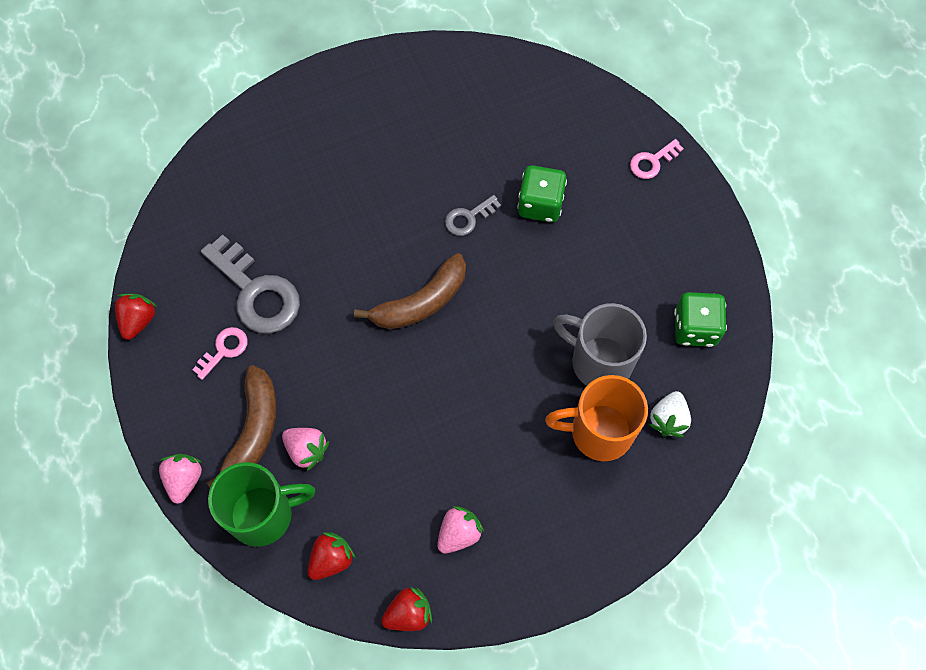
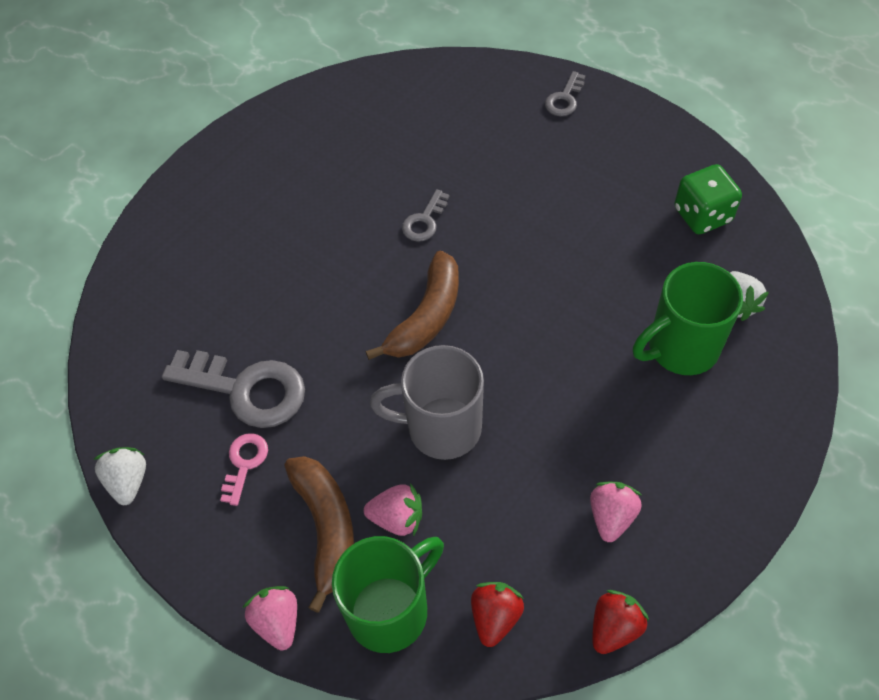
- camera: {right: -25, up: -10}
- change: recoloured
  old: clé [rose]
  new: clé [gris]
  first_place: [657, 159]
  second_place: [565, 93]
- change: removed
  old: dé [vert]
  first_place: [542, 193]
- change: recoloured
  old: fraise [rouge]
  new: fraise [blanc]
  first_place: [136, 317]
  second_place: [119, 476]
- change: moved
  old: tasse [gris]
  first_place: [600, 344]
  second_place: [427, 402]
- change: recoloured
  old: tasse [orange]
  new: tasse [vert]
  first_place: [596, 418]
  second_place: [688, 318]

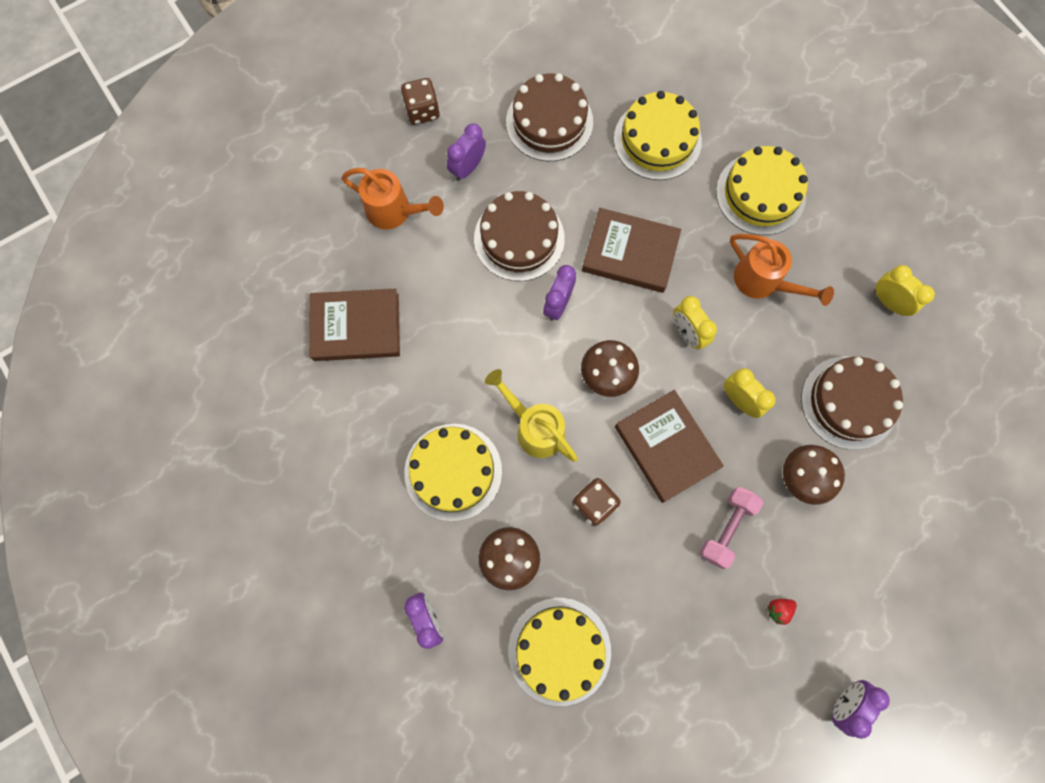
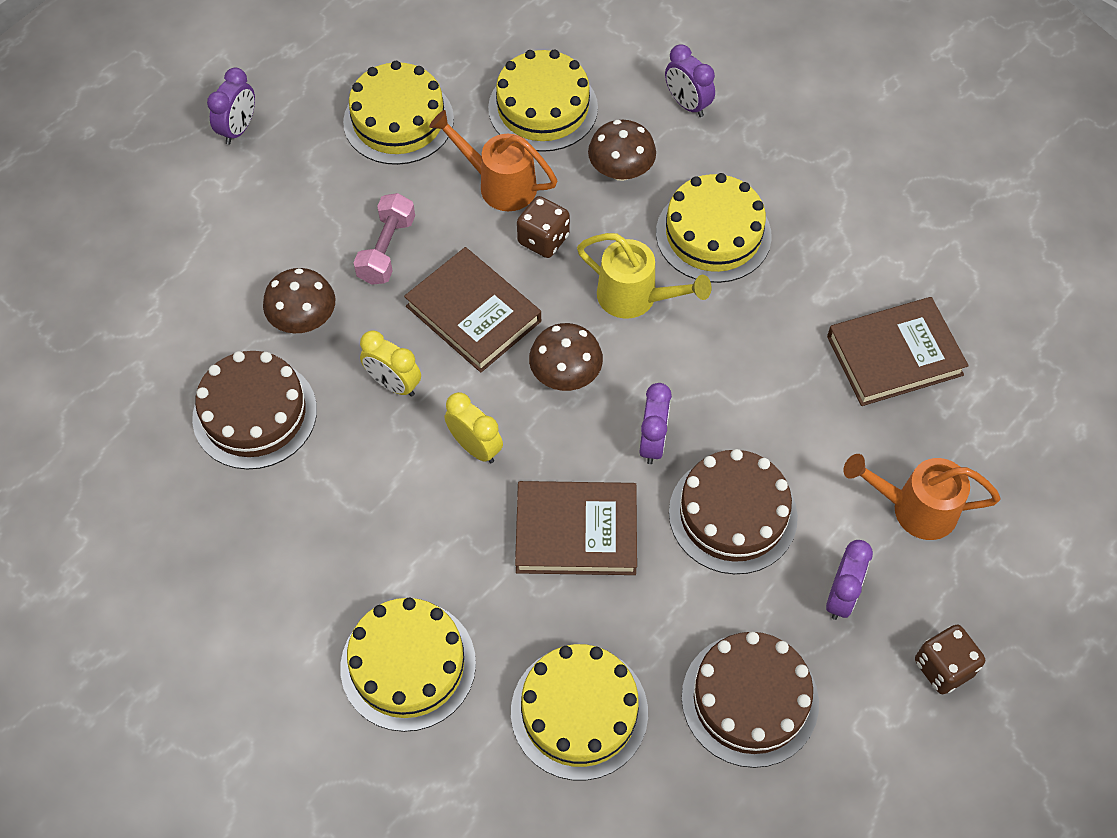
- camera: {right: 165, up: -15}
- change: moved
  old: arrosoir [orange]
  first_place: [782, 270]
  second_place: [493, 160]
- change: removed
  old: réveil [jaune]
  first_place: [904, 290]
- change: removed
  old: fraise [rouge]
  first_place: [782, 612]
- change: added
  new: gâteau [jaune]
  second_place: [398, 113]

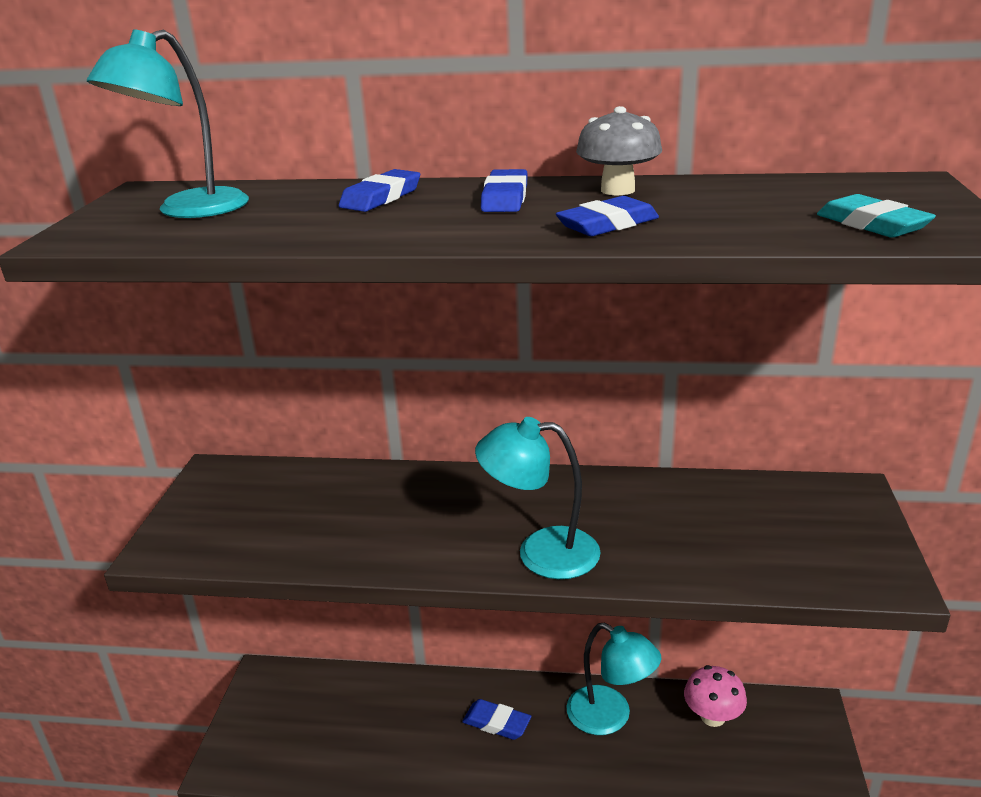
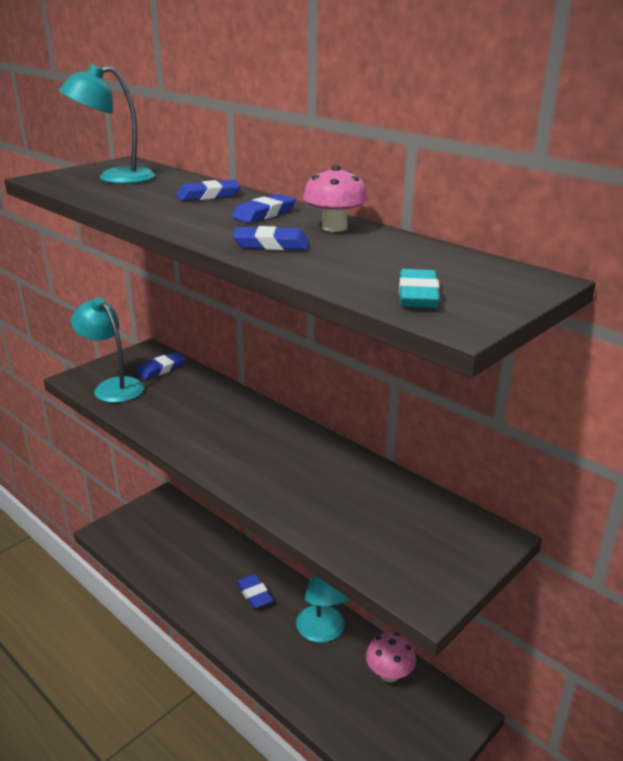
- camera: {right: 35, up: 0}
- change: recoloured
  old: champignon [gris]
  new: champignon [rose]
  first_place: [619, 150]
  second_place: [335, 198]
- change: moved
  old: lampe [turquoise]
  first_place: [538, 498]
  second_place: [107, 350]
- change: added
  new: gomme [bleu]
  second_place: [161, 366]

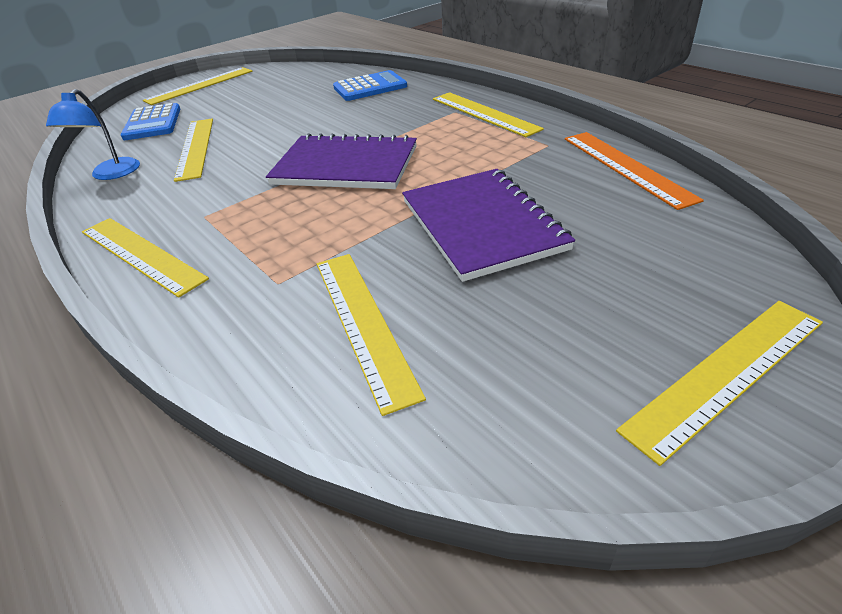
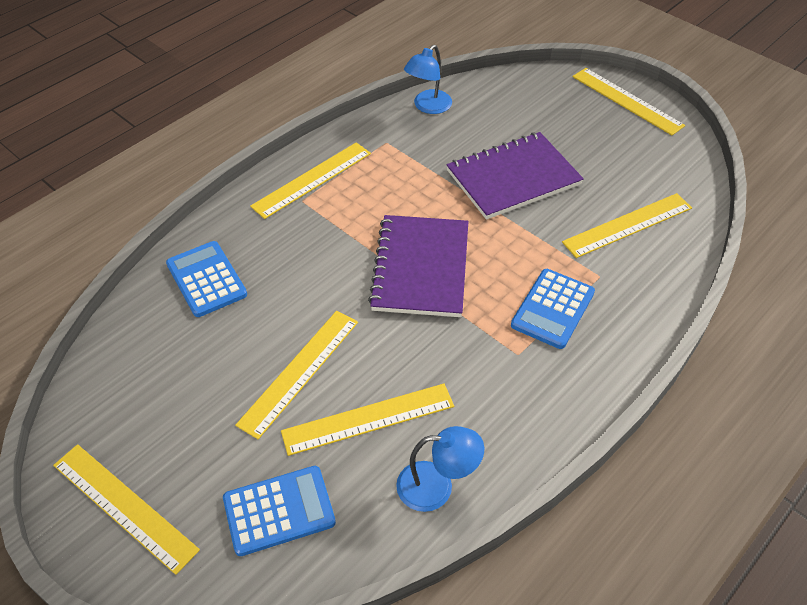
- camera: {right: -100, up: 10}
- change: replaced
  old: règle [orange]
  new: lampe [bleu]
  first_place: [634, 171]
  second_place: [428, 79]
- change: moved
  old: règle [jaune]
  first_place: [145, 258]
  second_place: [296, 375]
- change: added
  new: calculatrice [bleu]
  second_place: [553, 309]

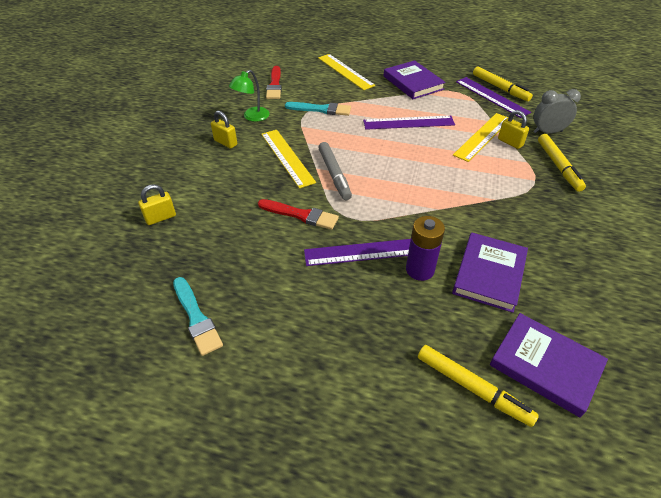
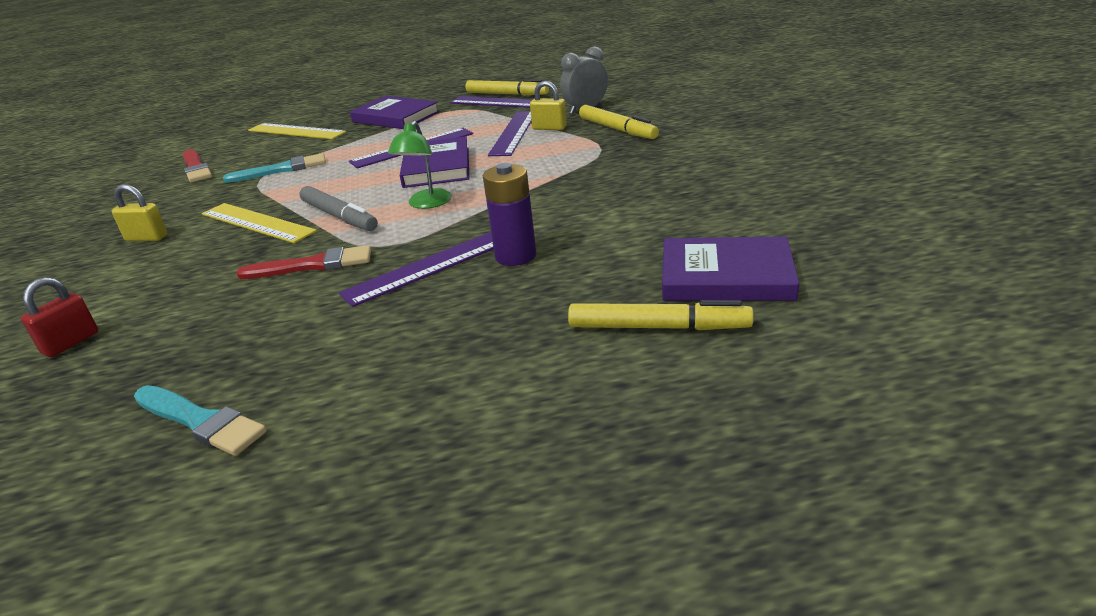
- camera: {right: -25, up: -15}
- change: moved
  old: lampe [vert]
  first_place: [249, 96]
  second_place: [420, 165]
- change: recoloured
  old: règle [jaune]
  new: règle [violet]
  first_place: [480, 137]
  second_place: [510, 133]
- change: recoloured
  old: cadenas [jaune]
  new: cadenas [rouge]
  first_place: [157, 204]
  second_place: [59, 317]
- change: moved
  old: livre [violet]
  first_place: [490, 272]
  second_place: [434, 162]

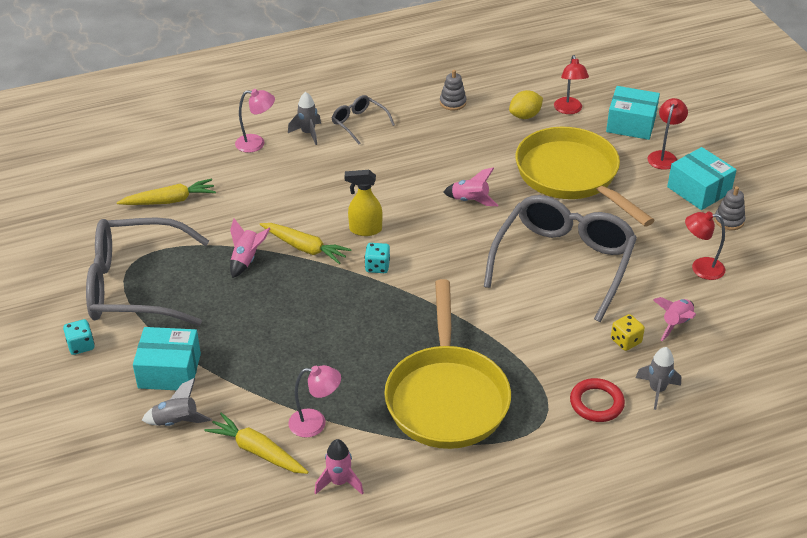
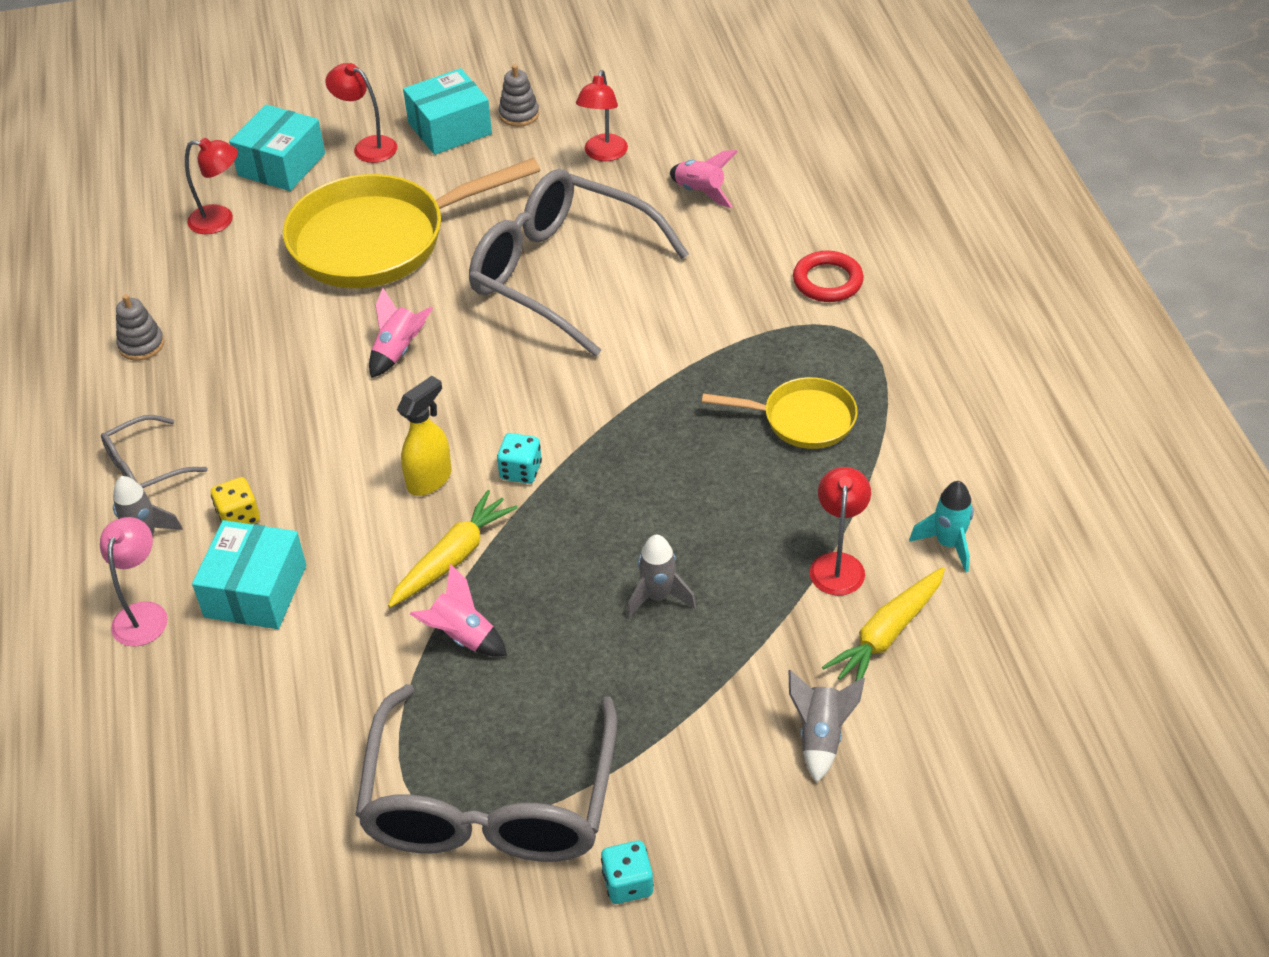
- camera: {right: -80, up: 5}
- change: removed
  old: citron [jaune]
  first_place: [526, 104]
- change: turned
  old: vaporisateur [jaune]
  first_place: [364, 203]
  second_place: [424, 436]
  degrees: -150
- change: removed
  old: carotte [jaune]
  first_place: [166, 192]
- change: resized
  old: poêle [jaune]
  first_place: [447, 364]
  second_place: [780, 413]
  factor: 0.52
- change: moved
  old: dé [jaune]
  first_place: [628, 332]
  second_place: [235, 500]
- change: moved
  old: boîte [turquoise]
  first_place: [167, 358]
  second_place: [249, 574]
- change: moved
  old: fusée [gris]
  first_place: [658, 378]
  second_place: [661, 576]
- change: recoloured
  old: lampe [rose]
  new: lampe [rouge]
  first_place: [314, 401]
  second_place: [840, 531]
- change: recoloured
  old: fusée [rose]
  new: fusée [turquoise]
  first_place: [339, 467]
  second_place: [941, 527]

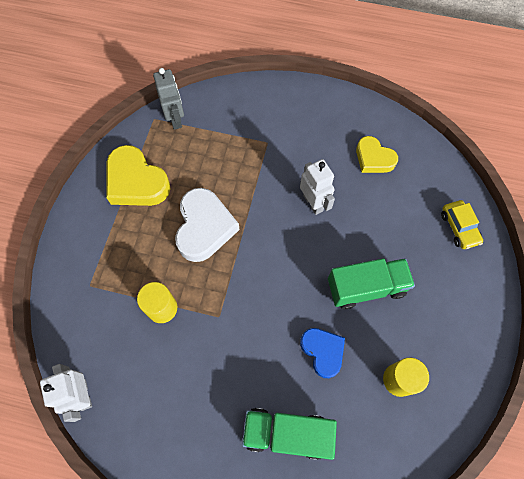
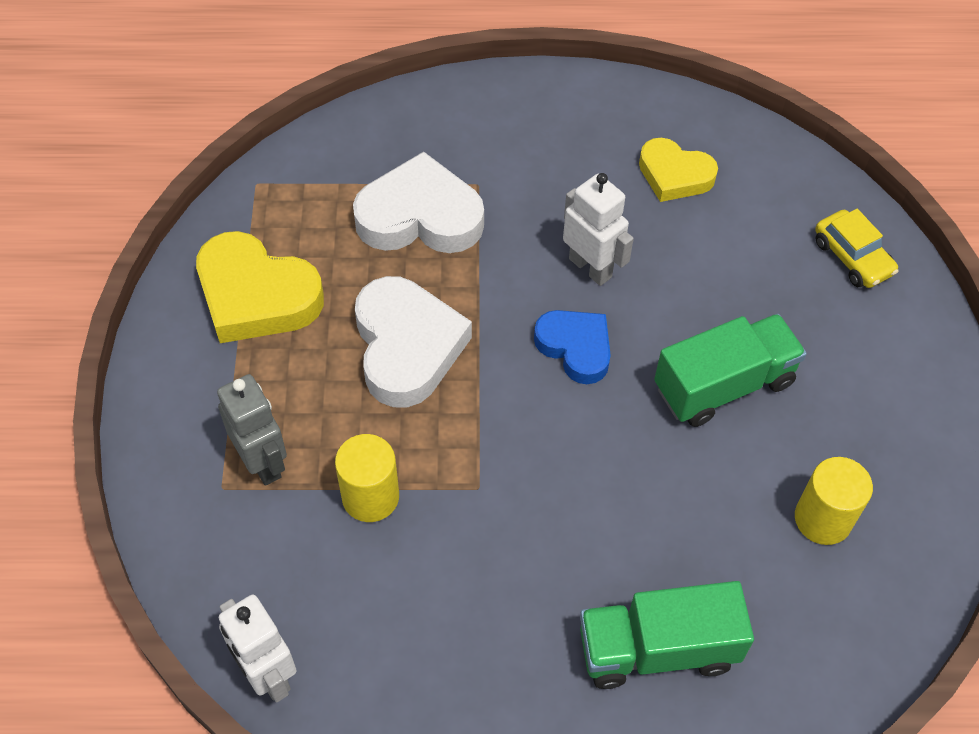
- camera: {right: -15, up: -10}
- change: moved
  old: robot [gris]
  first_place: [168, 99]
  second_place: [252, 430]
- change: moved
  old: cœur [bleu]
  first_place: [322, 353]
  second_place: [572, 347]
- change: added
  new: cœur [blanc]
  second_place: [418, 202]

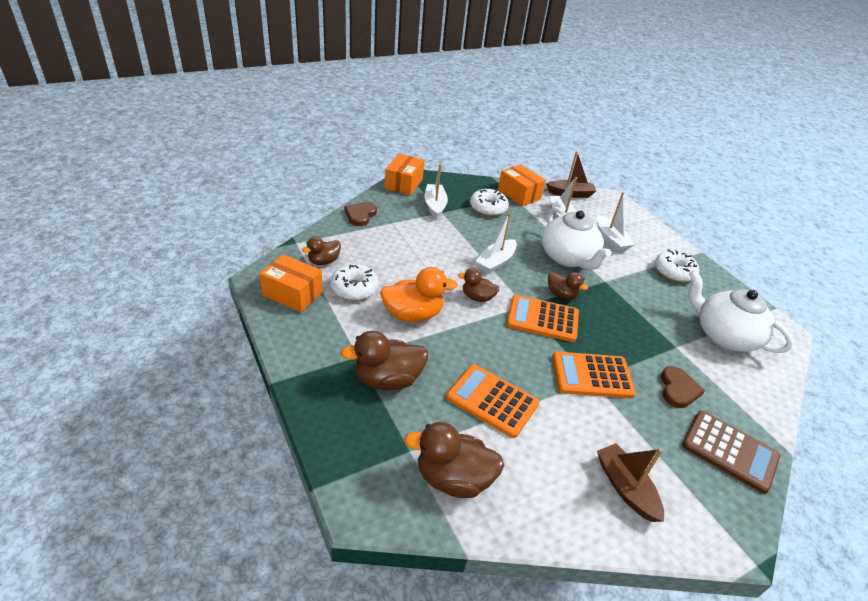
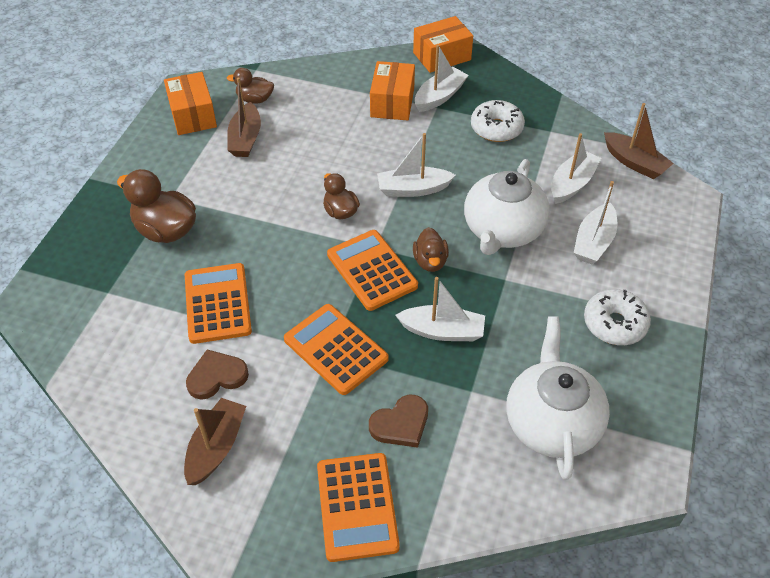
- camera: {right: 50, up: 10}
- change: moved
  old: boîte [orange]
  first_place: [522, 185]
  second_place: [392, 90]
- change: moved
  old: cœur [marron]
  first_place: [361, 214]
  second_place: [217, 374]
- change: replaced
  old: beignet [blanc]
  new: bateau [marron]
  first_place: [354, 282]
  second_place: [244, 117]
- change: removed
  old: canard [orange]
  first_place: [419, 294]
- change: recoloured
  old: calculatrice [marron]
  new: calculatrice [orange]
  first_place: [731, 452]
  second_place: [358, 507]
- change: removed
  old: canard [marron]
  first_place: [454, 460]
- change: added
  new: bateau [blanc]
  second_place: [440, 309]

